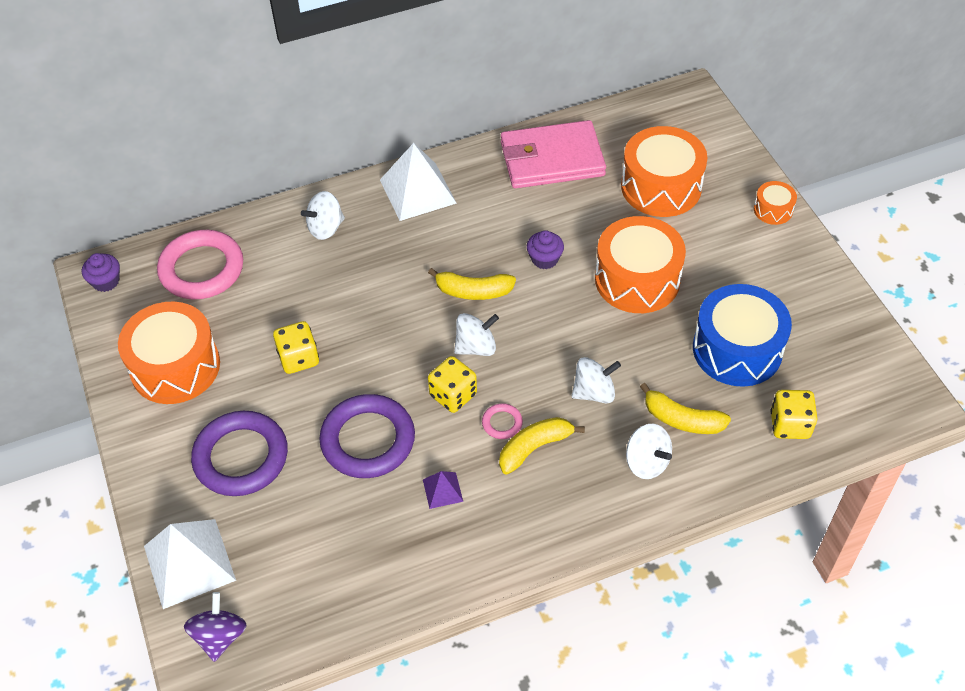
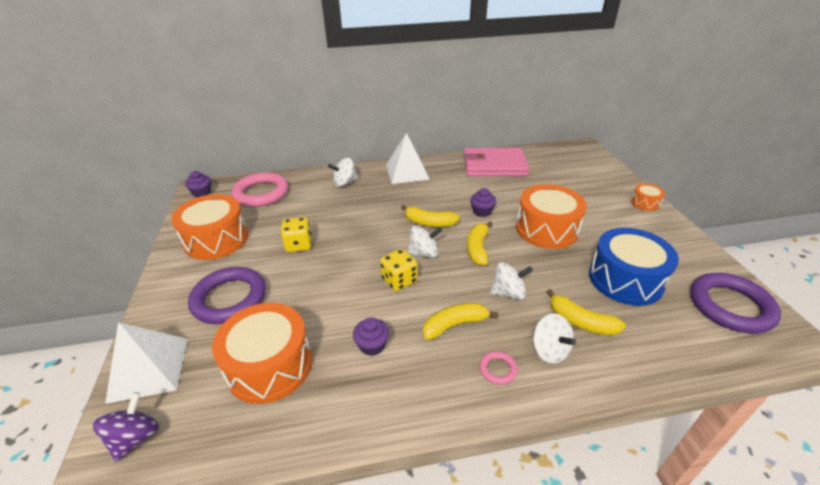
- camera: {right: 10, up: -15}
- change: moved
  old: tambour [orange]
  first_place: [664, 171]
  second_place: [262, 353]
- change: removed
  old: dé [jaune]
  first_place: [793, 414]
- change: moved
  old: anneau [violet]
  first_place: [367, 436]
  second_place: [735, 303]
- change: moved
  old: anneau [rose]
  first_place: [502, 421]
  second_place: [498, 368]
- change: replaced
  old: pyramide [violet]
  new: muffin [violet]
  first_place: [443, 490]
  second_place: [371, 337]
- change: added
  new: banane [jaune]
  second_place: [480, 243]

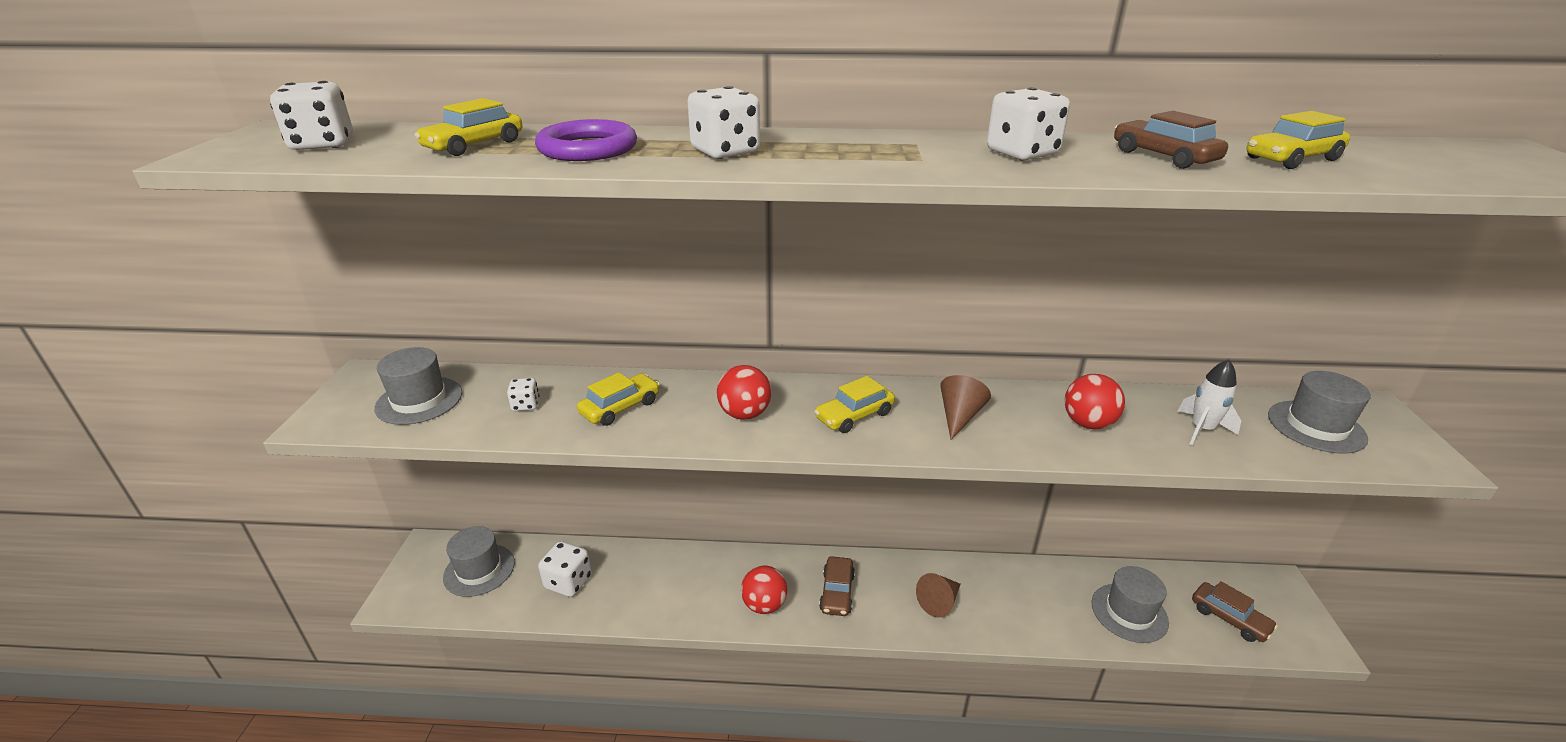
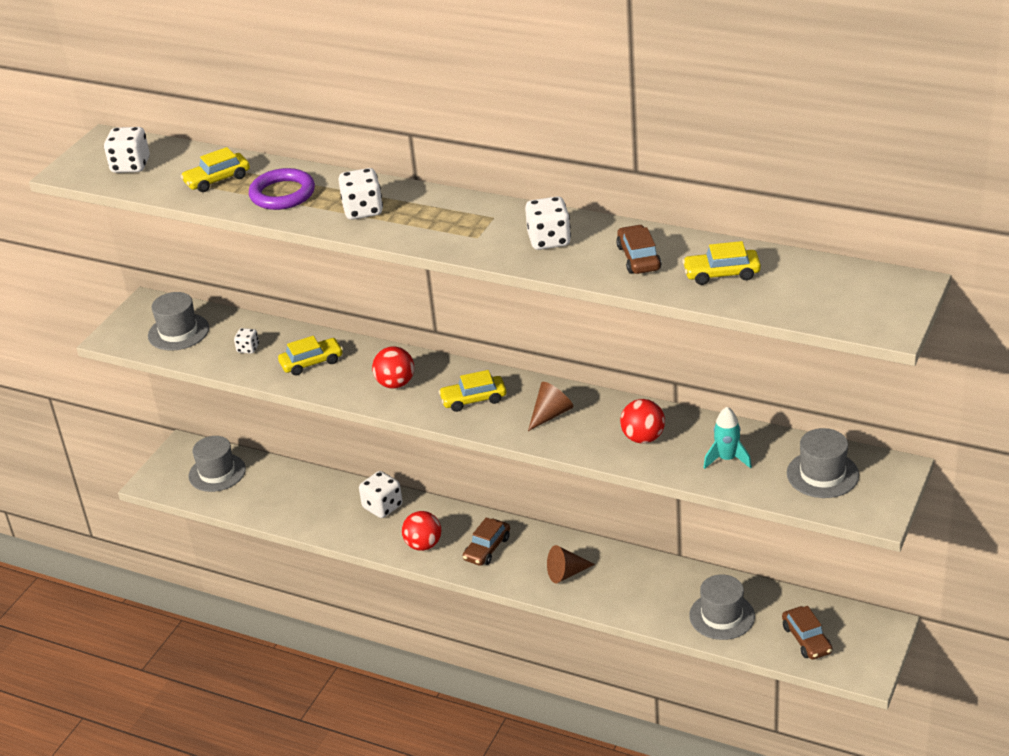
- camera: {right: 25, up: 5}
- change: recoloured
  old: fusée [blanc]
  new: fusée [turquoise]
  first_place: [1209, 402]
  second_place: [727, 438]
- change: moved
  old: dé [blanc]
  first_place: [565, 569]
  second_place: [381, 494]

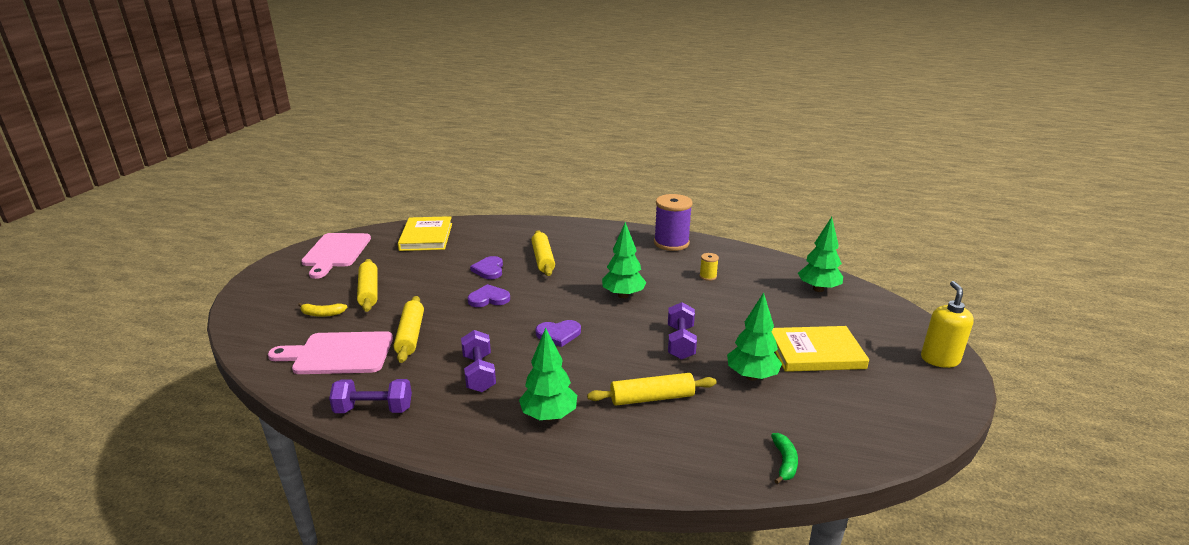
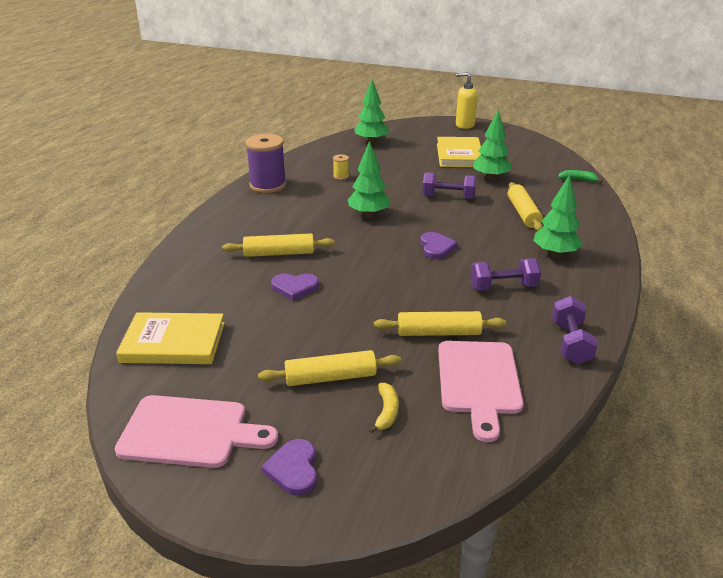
- camera: {right: -85, up: 5}
- change: moved
  old: cœur [violet]
  first_place: [489, 295]
  second_place: [289, 467]

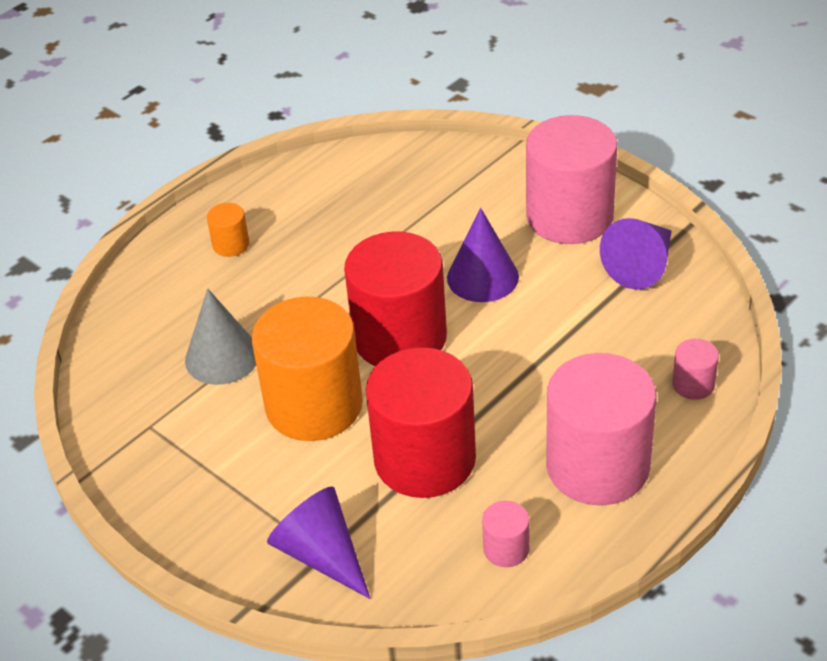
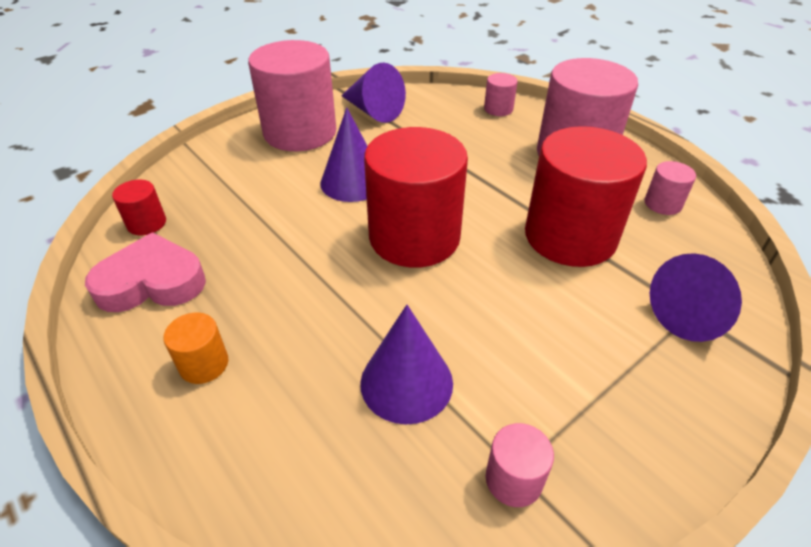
- camera: {right: -85, up: 0}
- change: recoloured
  old: cône [gris]
  new: cône [violet]
  first_place: [220, 337]
  second_place: [406, 364]
- change: removed
  old: cylindre [orange]
  first_place: [307, 368]
- change: added
  new: cylindre [rouge]
  second_place: [139, 207]
- change: added
  new: cœur [rose]
  second_place: [145, 272]
- change: added
  new: cylindre [rose]
  second_place: [520, 465]

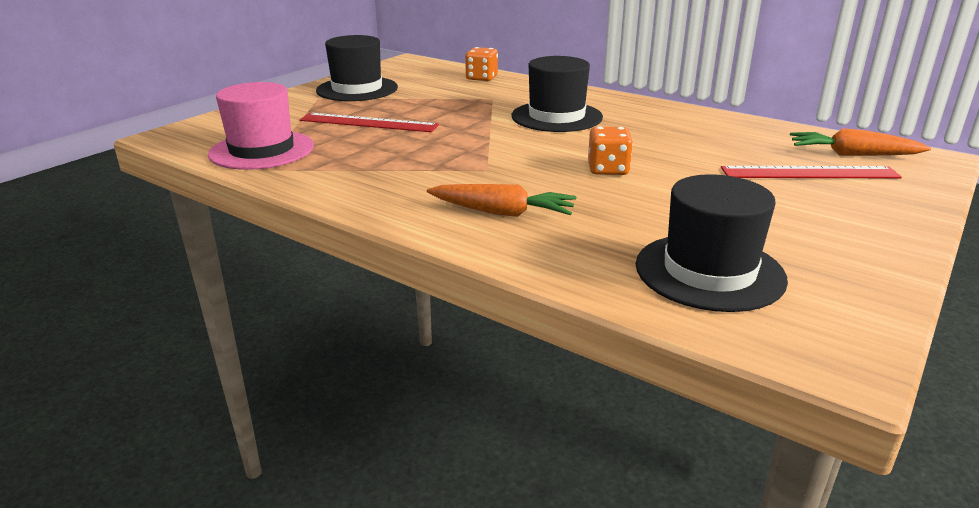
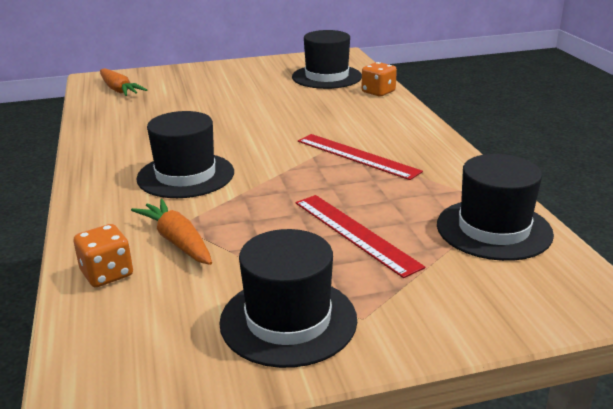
- camera: {right: -140, up: 0}
- change: recoloured
  old: chapeau [rose]
  new: chapeau [noir]
  first_place: [261, 126]
  second_place: [495, 207]
- change: moved
  old: dé [orange]
  first_place: [610, 151]
  second_place: [379, 79]
- change: moved
  old: règle [rouge]
  first_place: [811, 172]
  second_place: [360, 157]
- change: moved
  old: carotte [orange]
  first_place: [502, 200]
  second_place: [171, 232]

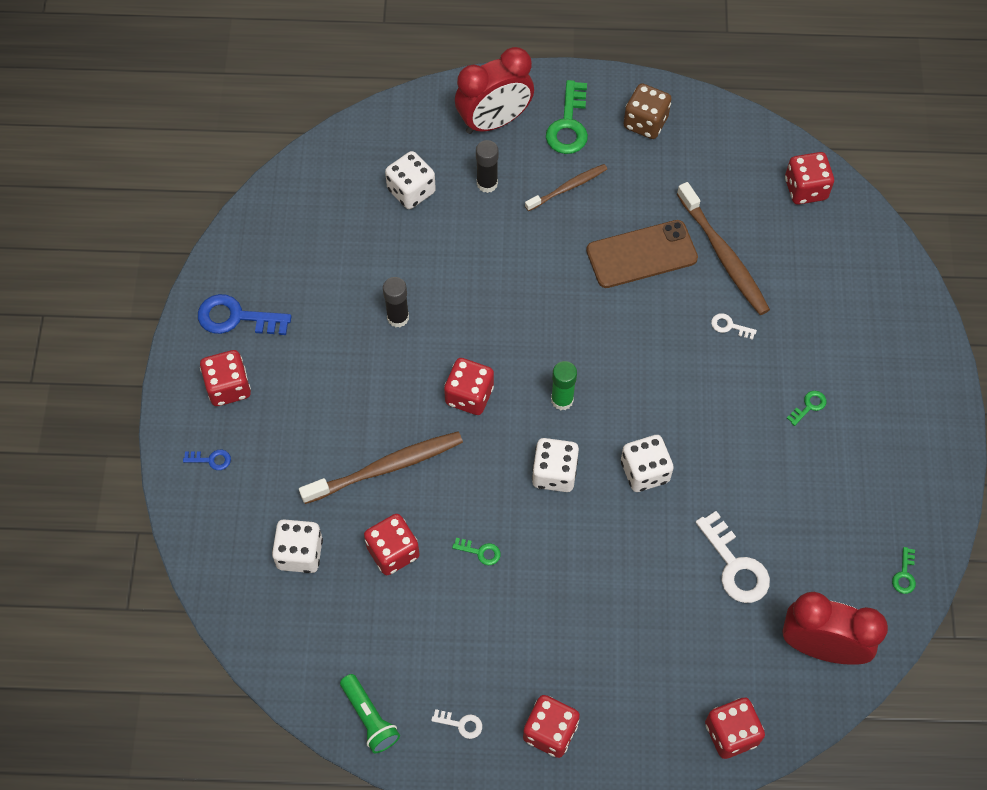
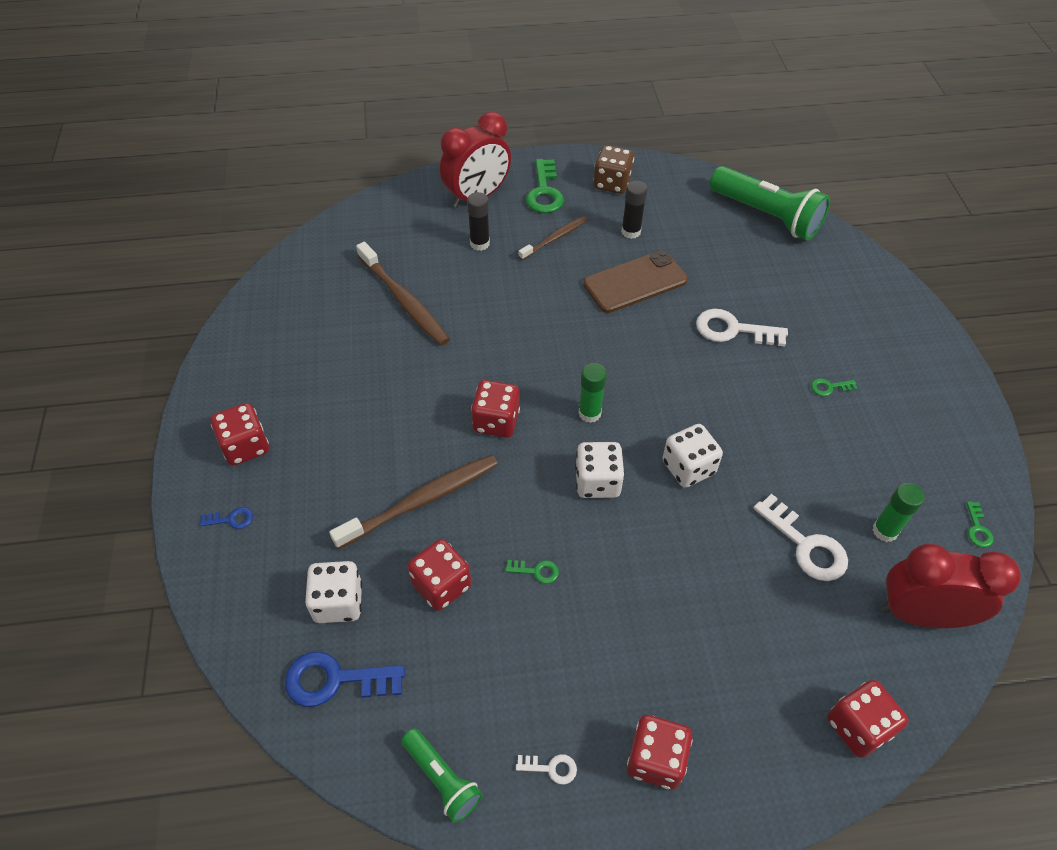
- camera: {right: -10, up: -10}
- change: removed
  old: dé [blanc]
  first_place: [410, 180]
- change: replaced
  old: dé [rouge]
  new: lampe de poche [vert]
  first_place: [809, 178]
  second_place: [770, 203]
- change: moved
  old: brosse à dents [marron]
  first_place: [723, 248]
  second_place: [403, 293]
- change: moved
  old: bâton de colle [noir]
  first_place: [396, 302]
  second_place: [634, 209]
- change: moved
  old: clé [bleu]
  first_place: [245, 314]
  second_place: [345, 679]
- change: resized
  old: clé [blanc]
  first_place: [734, 326]
  second_place: [742, 328]
  factor: 2.05
- change: turned
  old: clé [vert]
  first_place: [806, 408]
  second_place: [834, 387]
  degrees: -135
- change: added
  new: bâton de colle [vert]
  second_place: [898, 512]

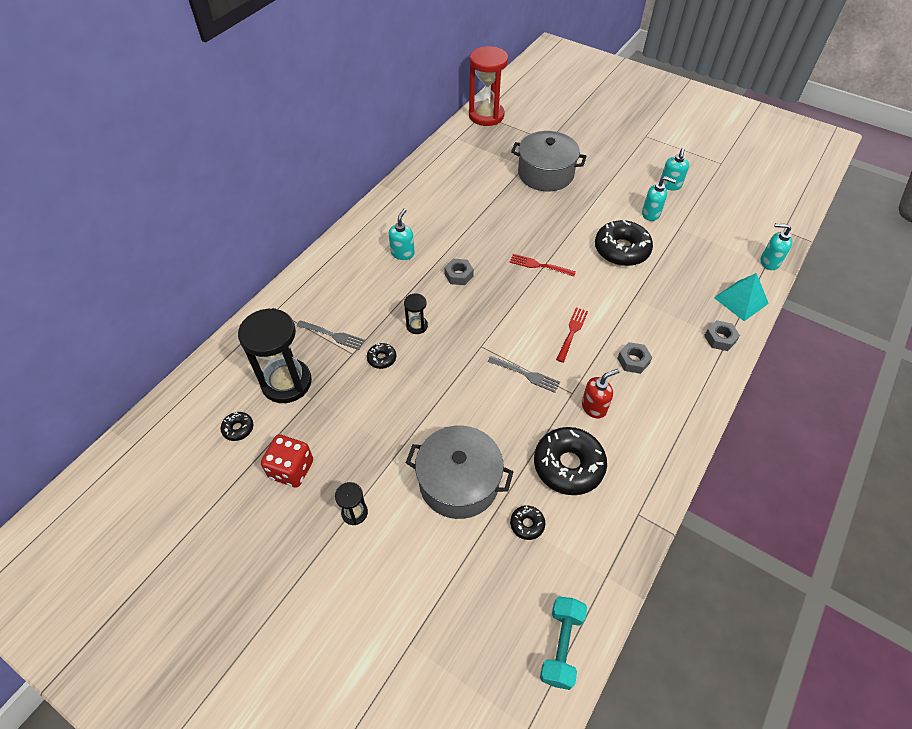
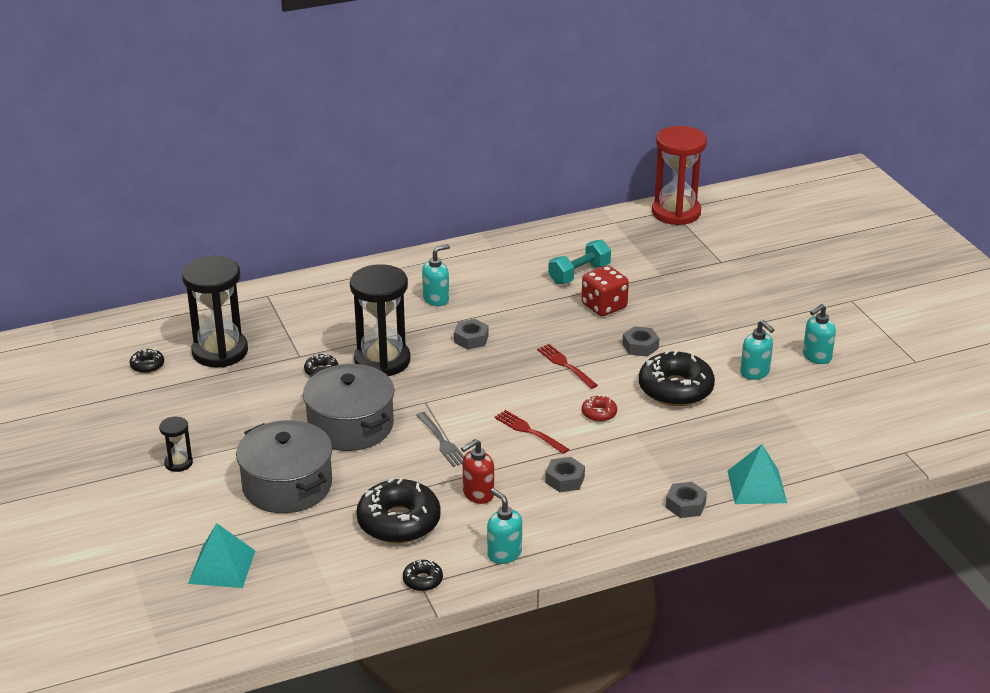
- camera: {right: 35, up: -20}
- change: moved
  old: marmite [gris]
  first_place: [548, 161]
  second_place: [348, 407]
- change: moved
  old: distributeur de savon [turquoise]
  first_place: [776, 246]
  second_place: [504, 526]
- change: resized
  old: sablier [noir]
  first_place: [416, 313]
  second_place: [380, 320]
  factor: 2.17
- change: turned
  old: fourchette [rouge]
  first_place: [572, 334]
  second_place: [531, 432]
  degrees: -105
- change: removed
  old: fourchette [gris]
  first_place: [330, 335]
- change: turned
  old: distributeur de savon [rouge]
  first_place: [600, 394]
  second_place: [477, 471]
  degrees: 135
- change: moved
  old: dé [rouge]
  first_place: [287, 461]
  second_place: [605, 290]
- change: moved
  old: beignet [noir]
  first_place: [527, 523]
  second_place: [423, 575]
- change: moved
  old: haltère [turquoise]
  first_place: [563, 643]
  second_place: [579, 262]
- change: added
  new: écrou [gris]
  second_place: [640, 341]
- change: added
  new: beignet [rouge]
  second_place: [599, 408]
- change: added
  new: pyramide [turquoise]
  second_place: [221, 555]

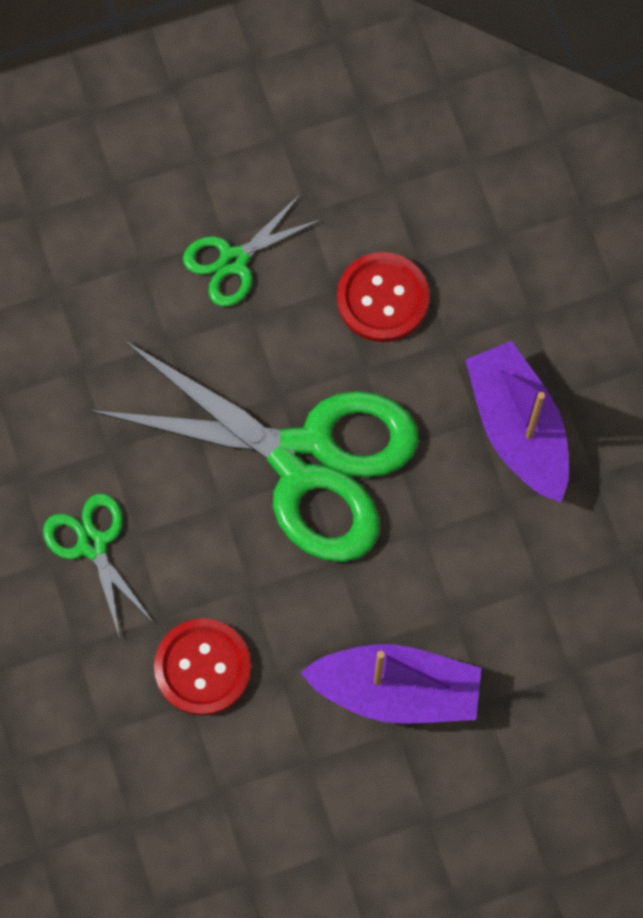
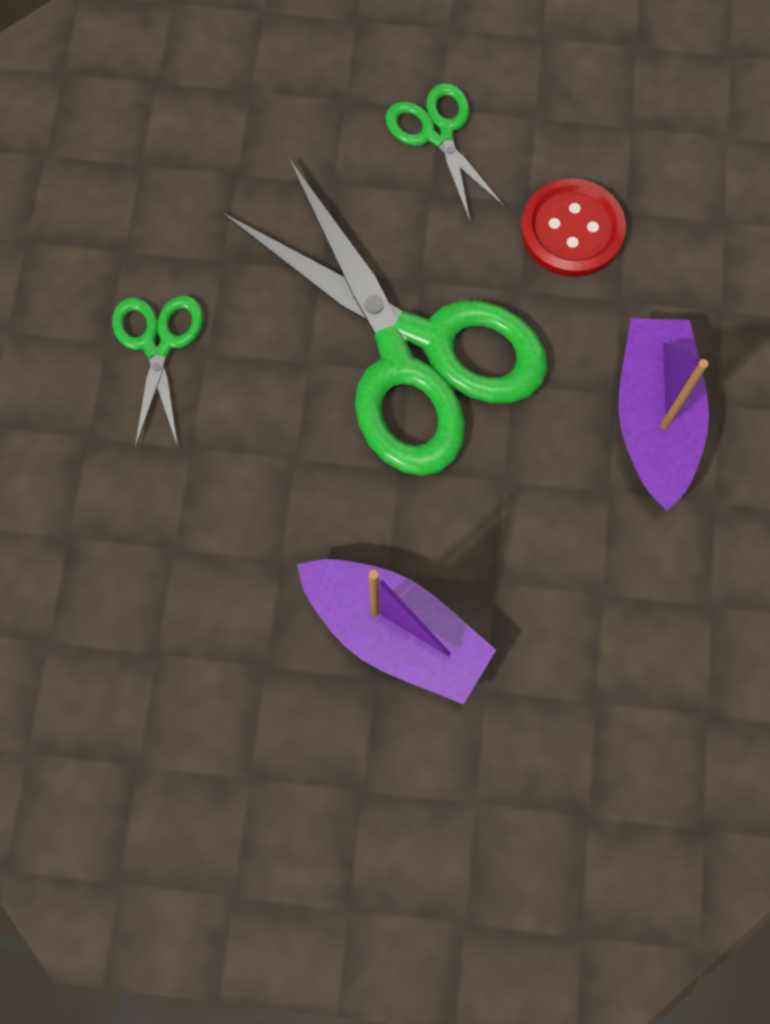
- camera: {right: 25, up: 0}
- change: turned
  old: ciseaux [vert]
  first_place: [252, 250]
  second_place: [445, 152]
  degrees: 75
- change: removed
  old: bouton [rouge]
  first_place: [202, 667]

